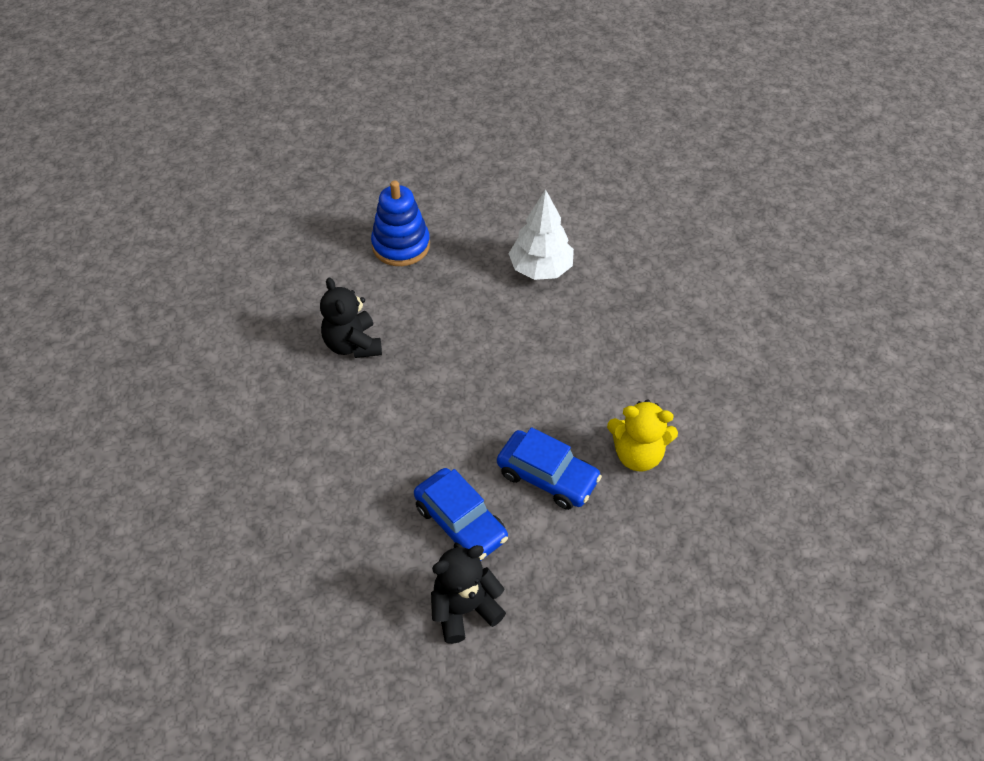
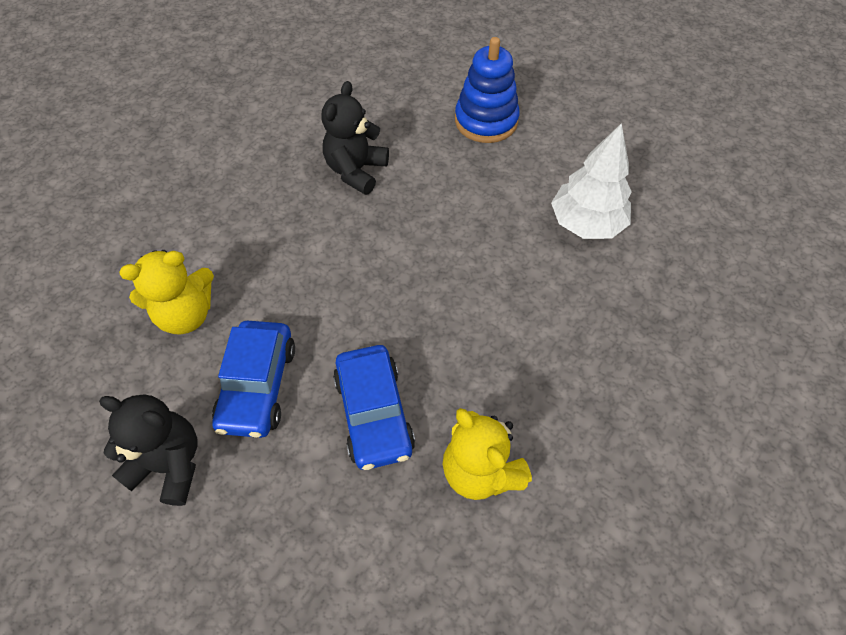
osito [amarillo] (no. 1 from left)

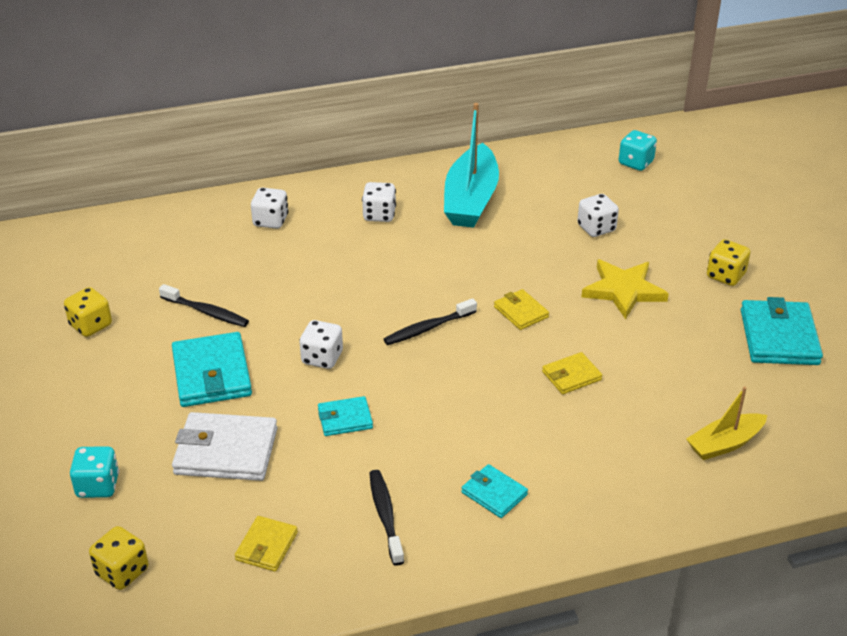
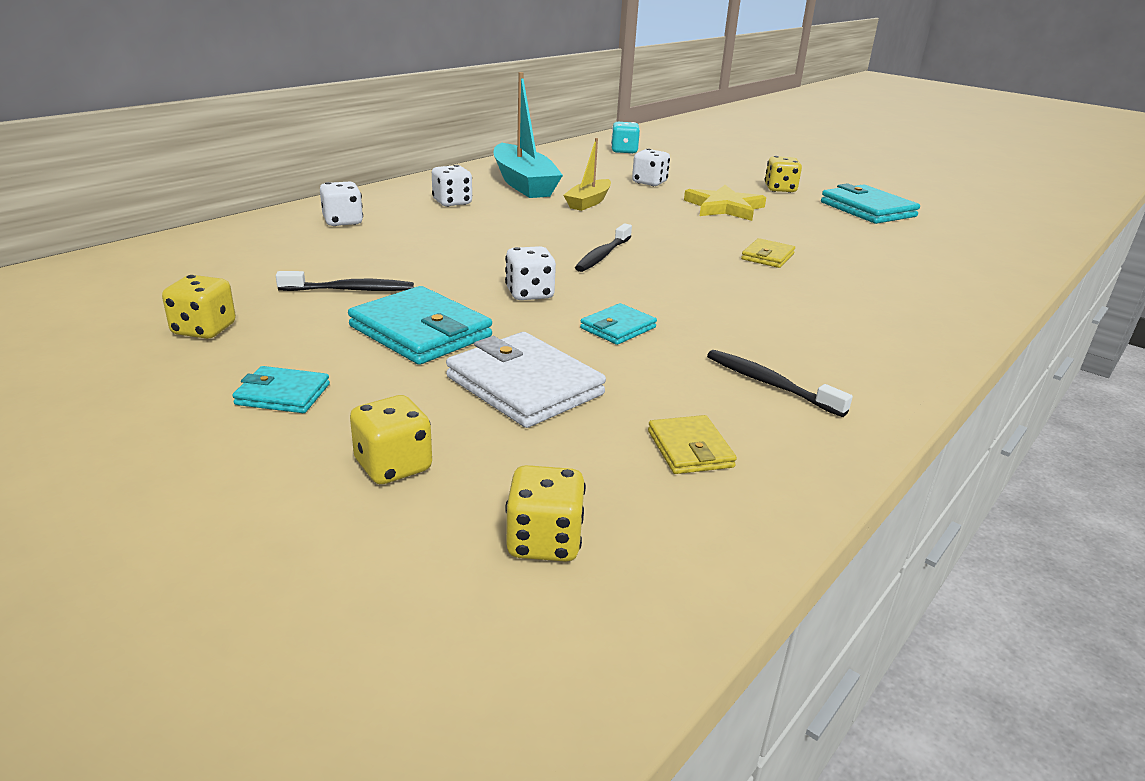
cartera [amarillo] (no. 2 from left in the first image); cartera [turquesa] (no. 1 from left); barco [amarillo]; dado [amarillo] (no. 2 from left); cartera [blanco]

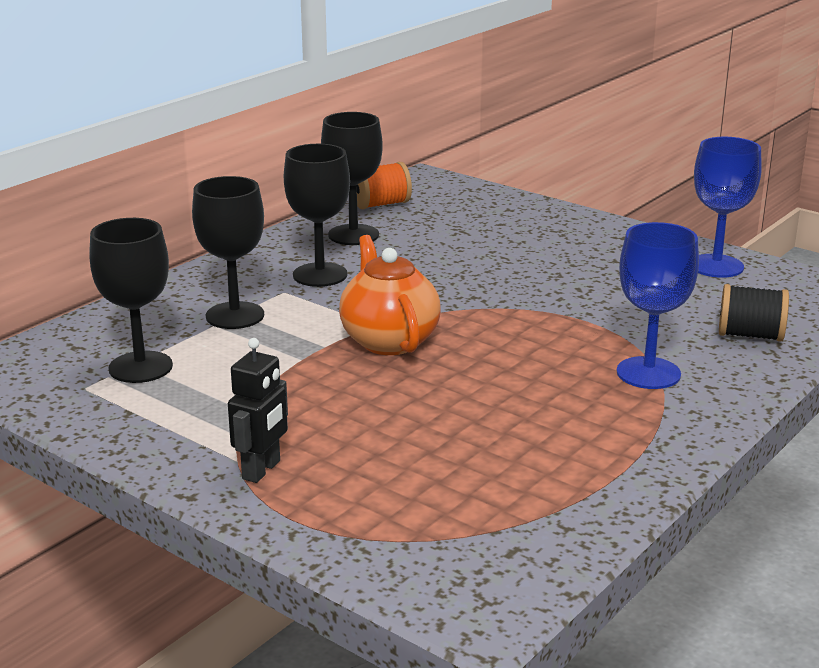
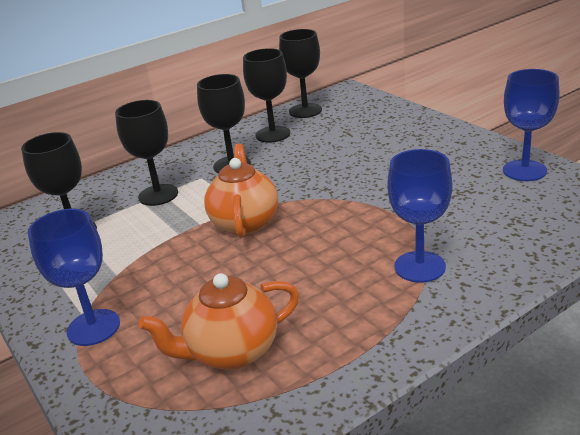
carrete [negro]; tetera [naranja] (no. 1 from left); copa [azul] (no. 1 from left); copa [negro] (no. 5 from left)

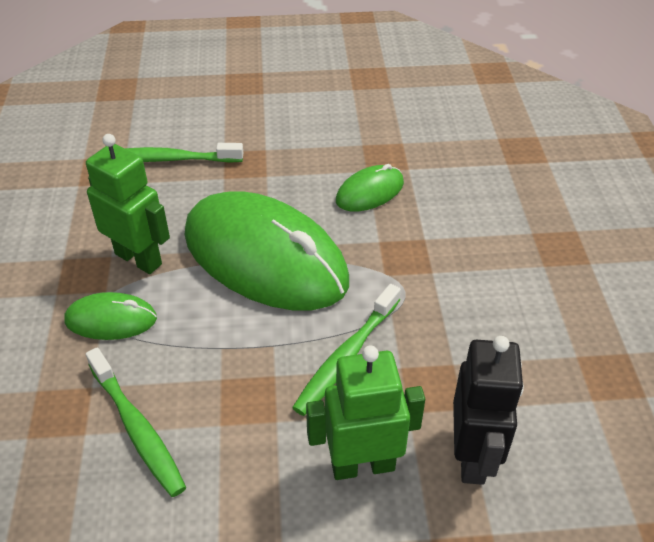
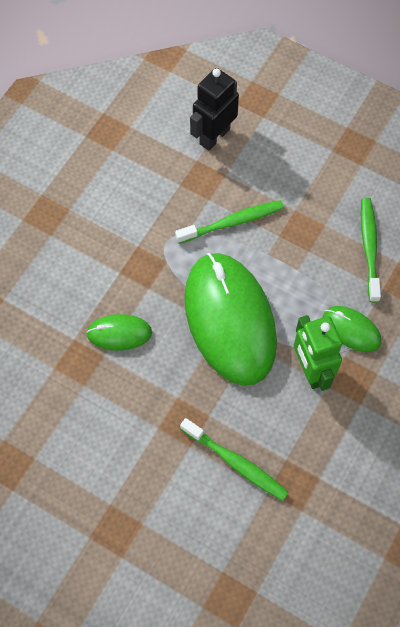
robot [verde] (no. 2 from left in the first image)

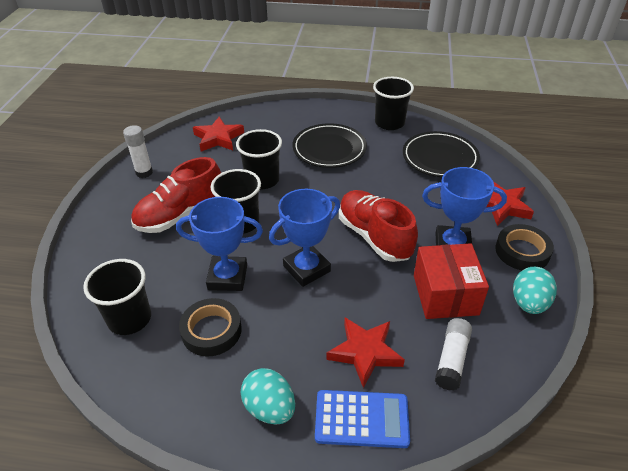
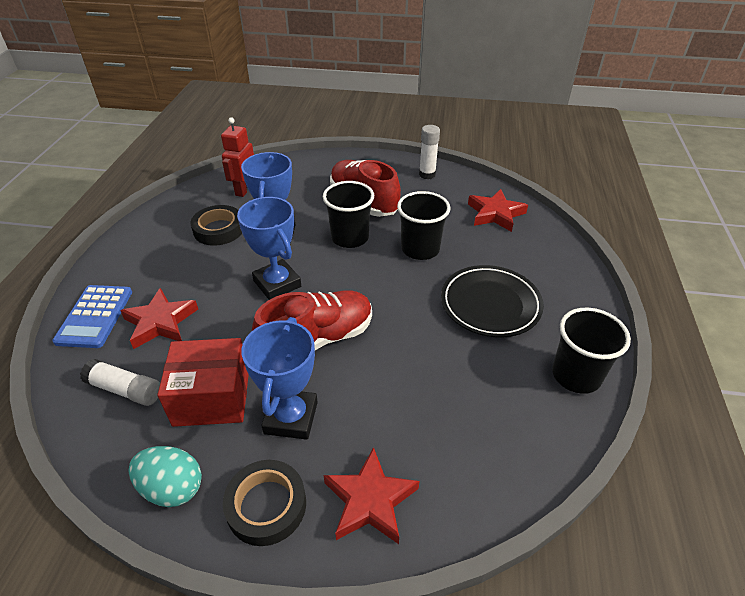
huevo [turquesa] (no. 1 from left in the first image); plato [negro] (no. 2 from left in the first image); robot [rojo]

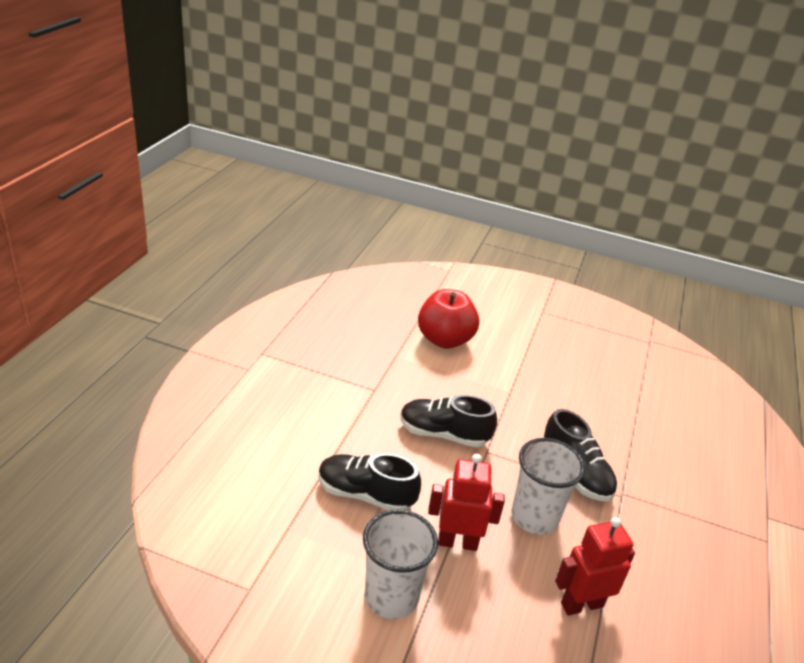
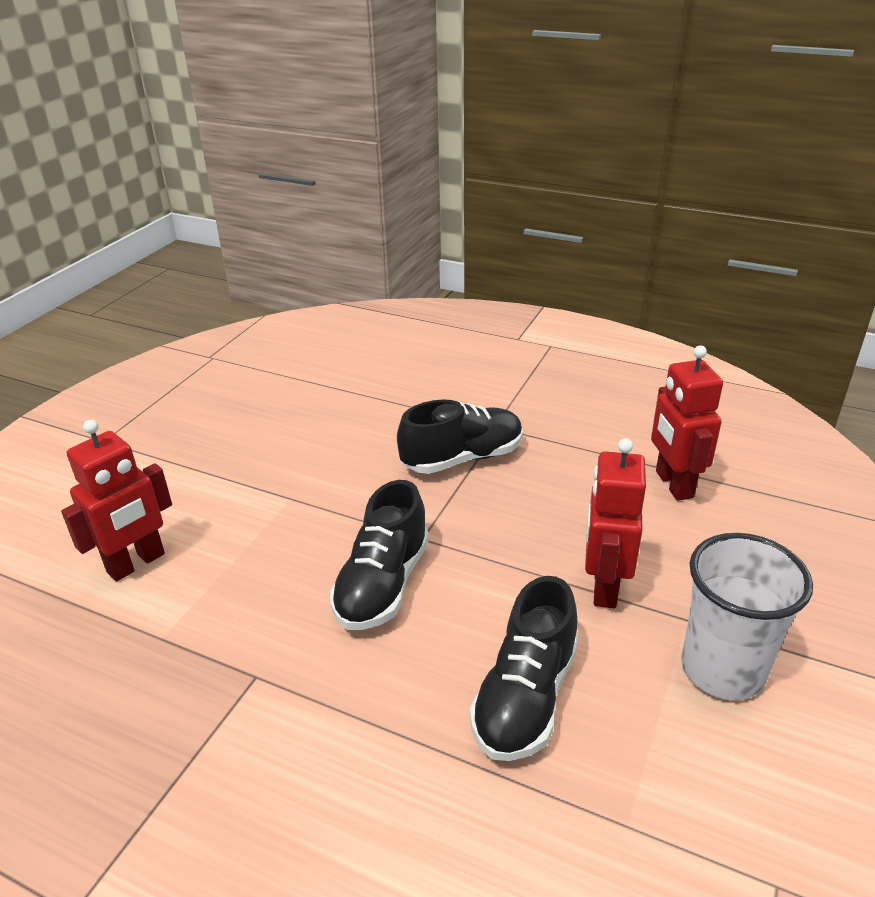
vaso [blanco] (no. 2 from left in the first image); robot [rojo] (no. 1 from left)

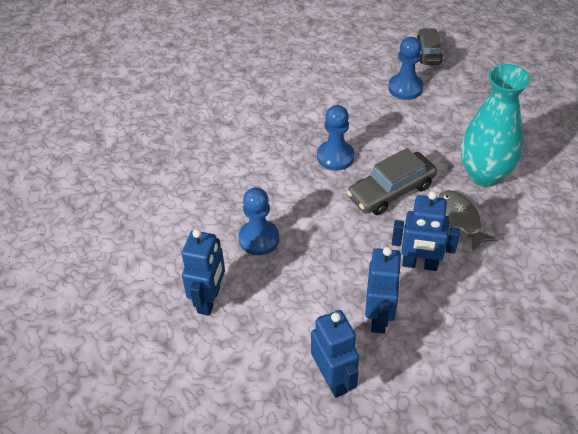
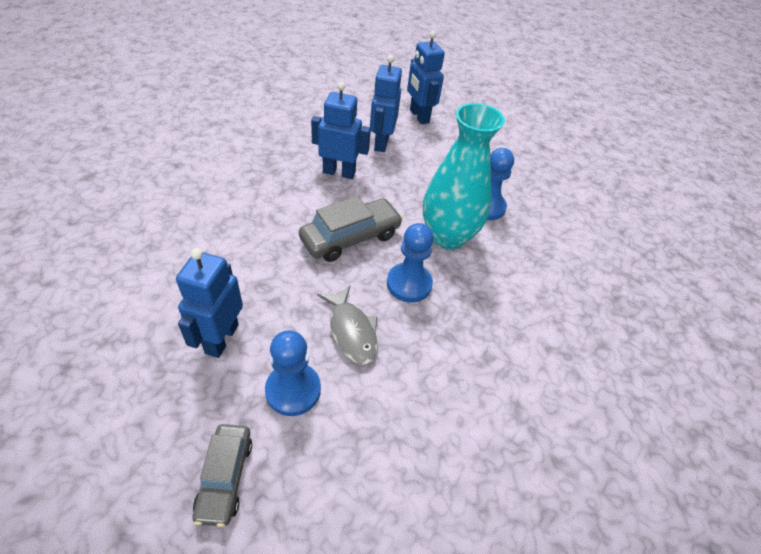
robot [azul] (no. 1 from left); pez [gris]; florero [turquesa]

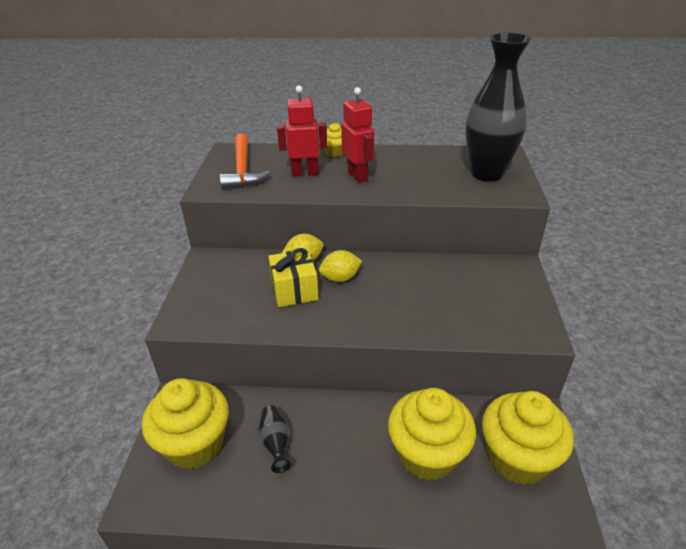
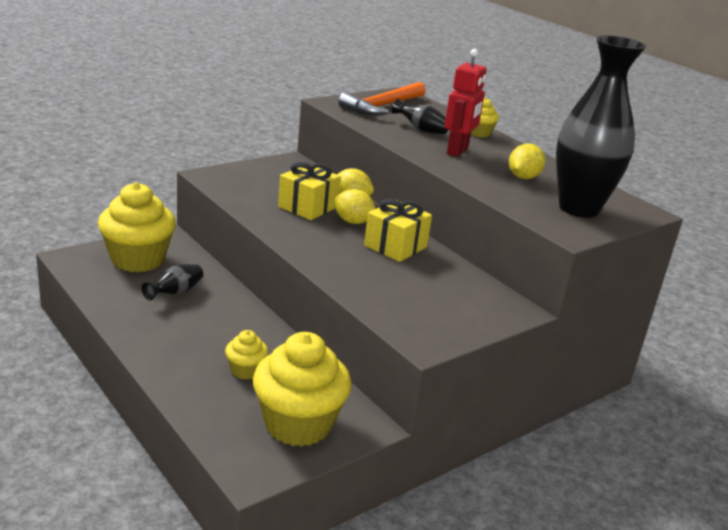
regalo [amarillo] (no. 2 from left); limón [amarillo] (no. 3 from left); florero [negro] (no. 2 from left); magdalena [amarillo] (no. 2 from left)

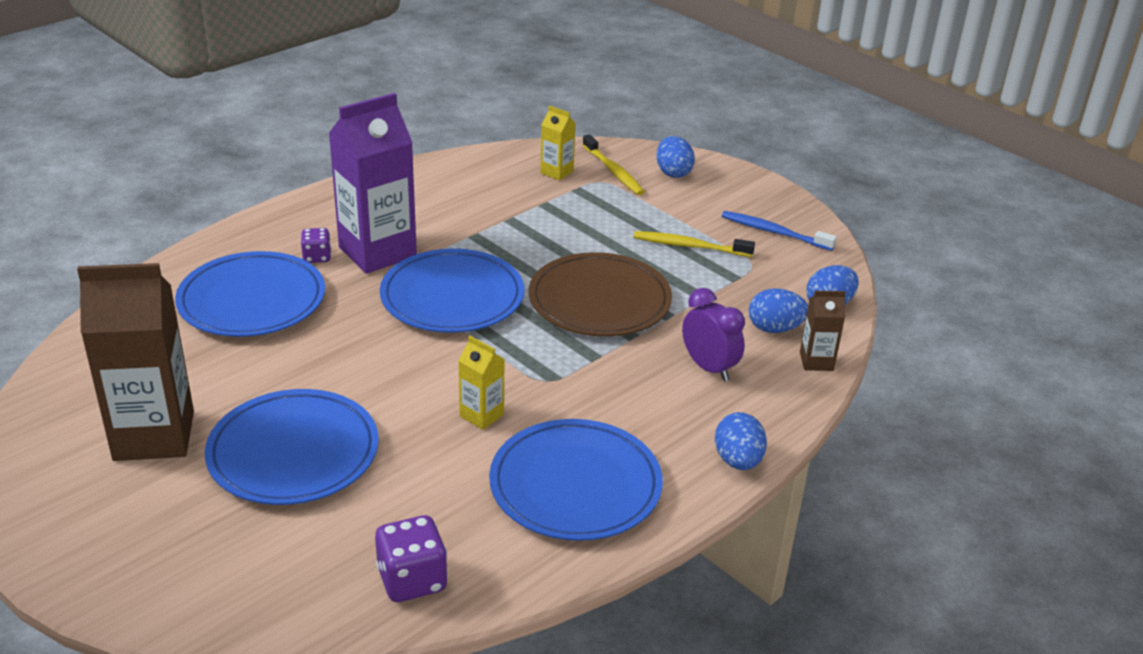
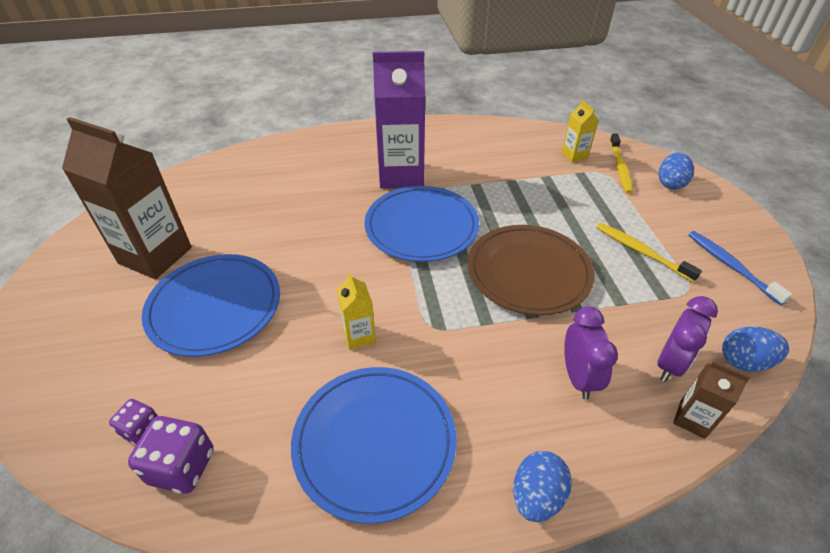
plato [azul] (no. 1 from left in the first image); dado [morado] (no. 1 from left); despertador [morado] (no. 2 from left)

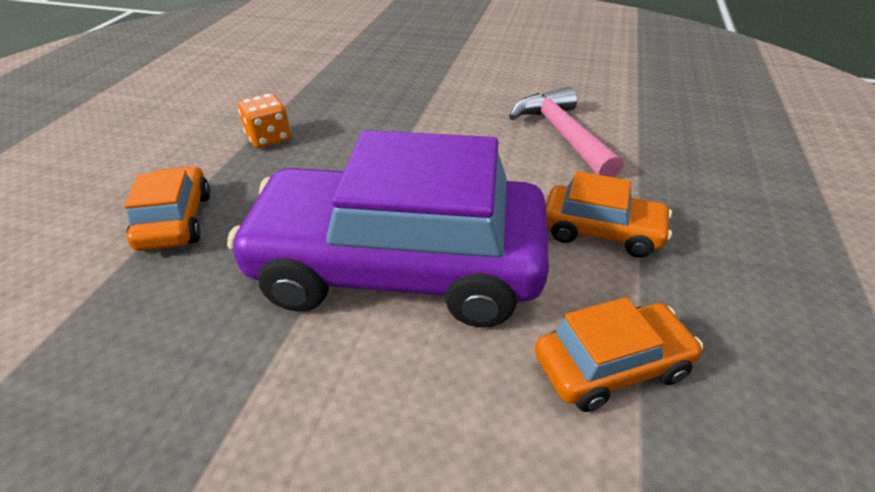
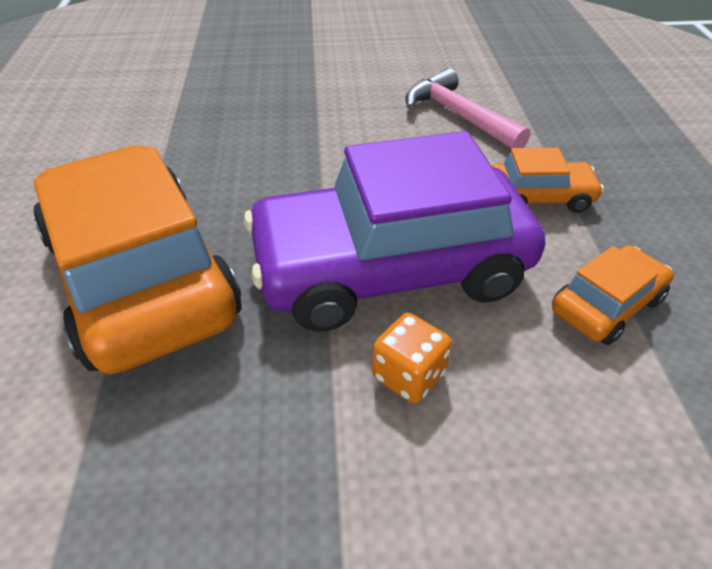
dado [naranja]; coche [naranja] (no. 1 from left)

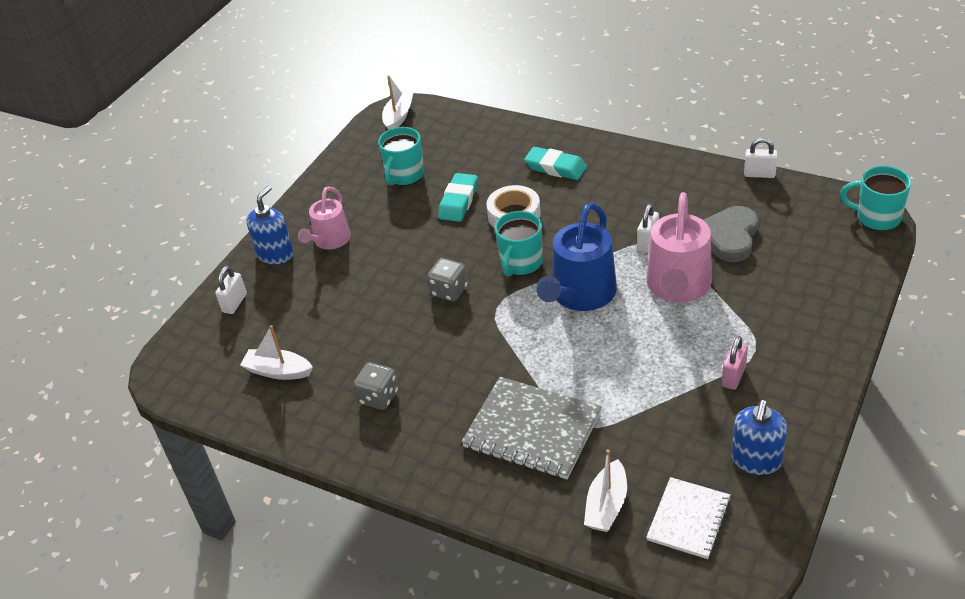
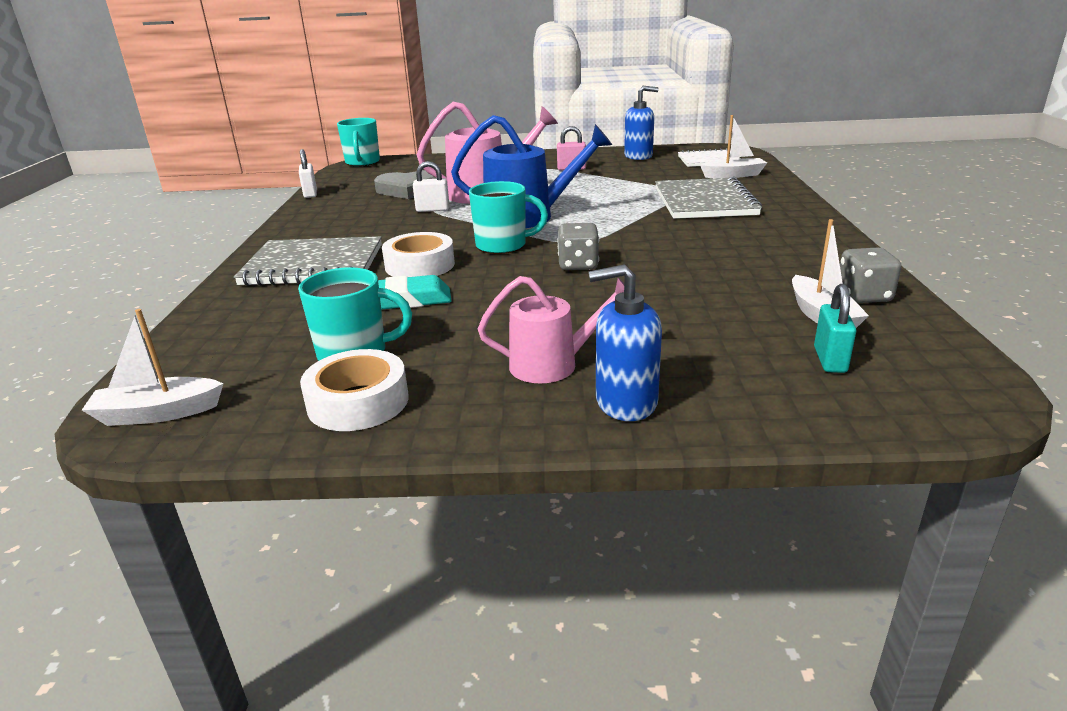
candado [blanco] (no. 1 from left in the first image); cinta adhesiva [blanco] (no. 1 from left); candado [turquesa]; dado [gris] (no. 2 from left); cuaderno [gris] (no. 1 from left)

